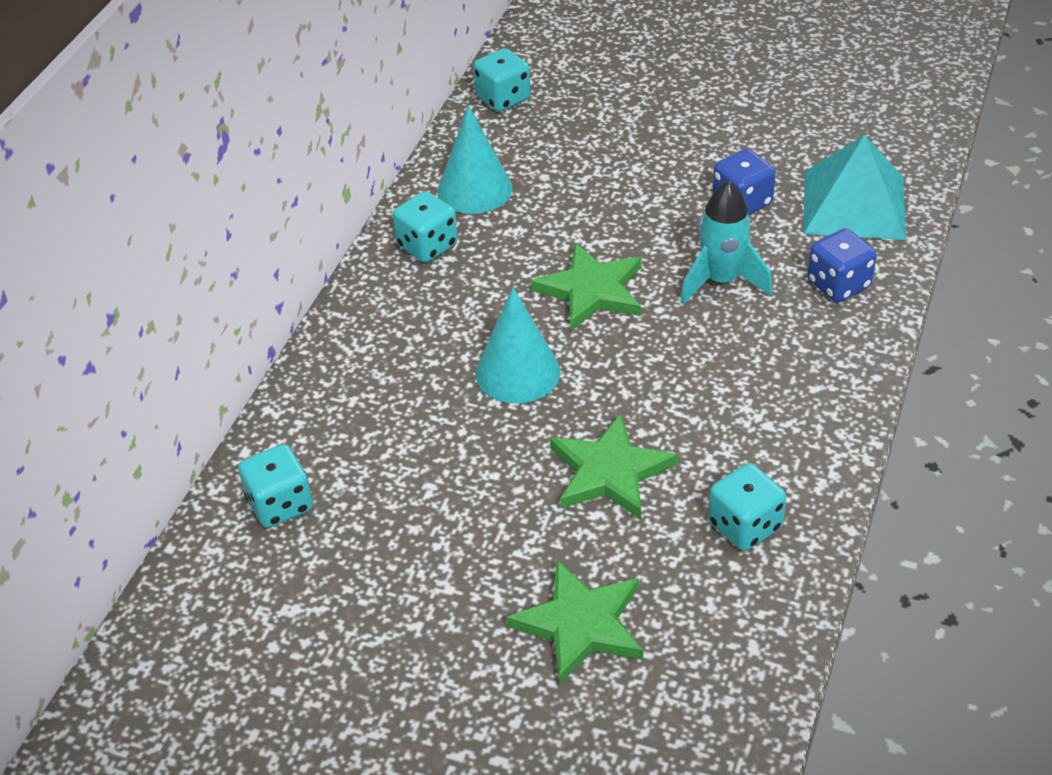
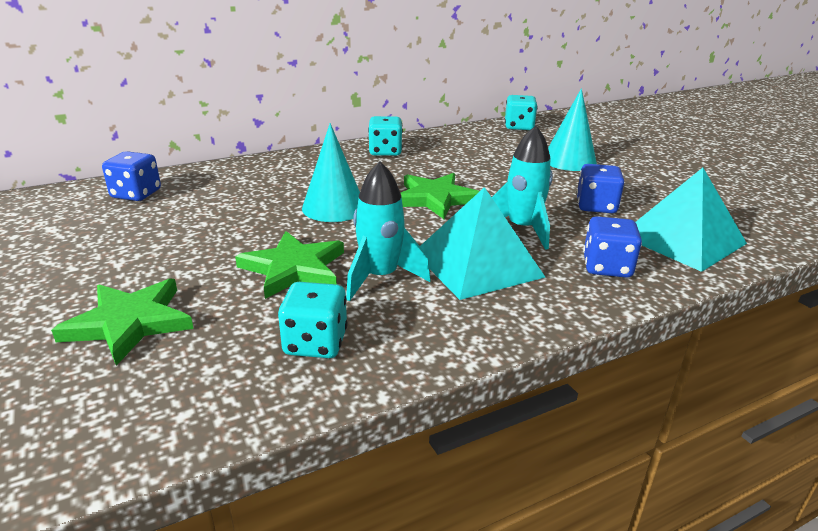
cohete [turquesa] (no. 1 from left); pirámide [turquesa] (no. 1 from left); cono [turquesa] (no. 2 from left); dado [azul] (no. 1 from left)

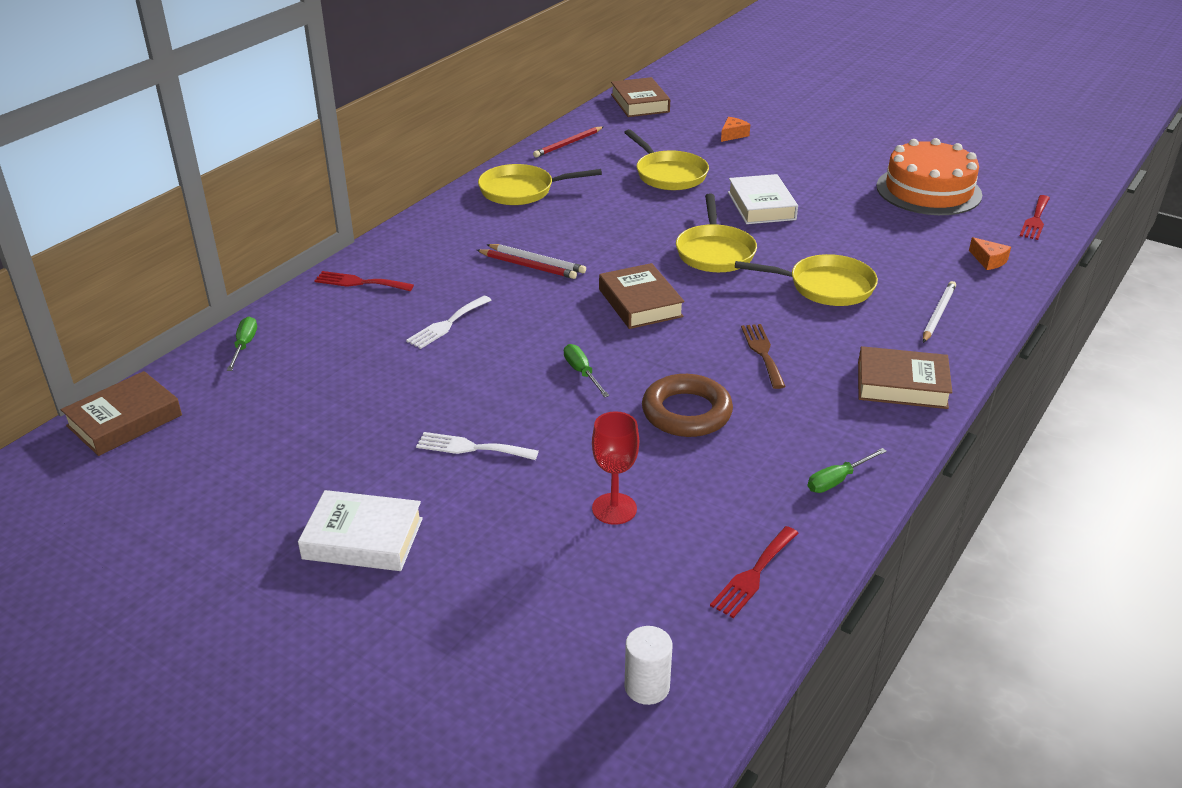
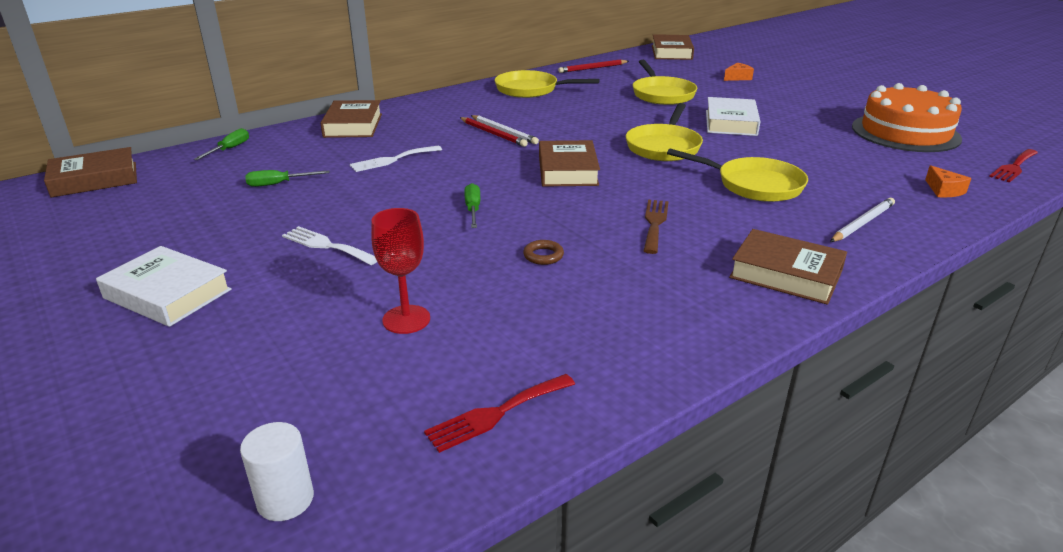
destornillador [verde] (no. 2 from left); libro [marrón] (no. 2 from left); anillo [marrón]

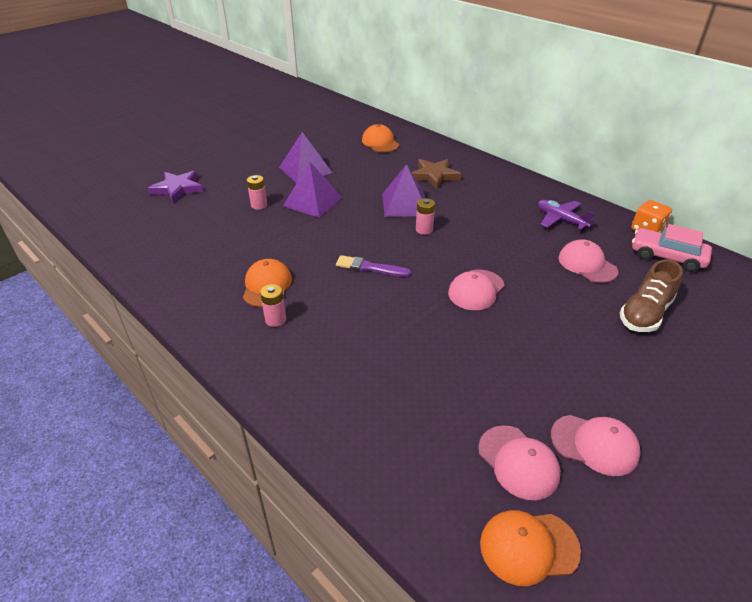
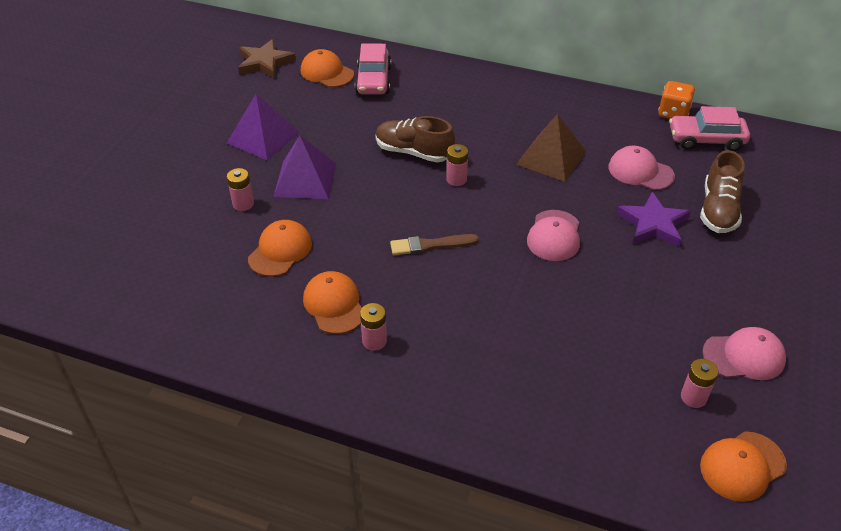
avión [morado]; gorra [naranja] (no. 1 from left); coche [rosa] (no. 1 from left); pirámide [marrón]; estrella [morado]; estrella [marrón]; zapato [marrón] (no. 1 from left); pila [rosa] (no. 4 from left); pincel [marrón]

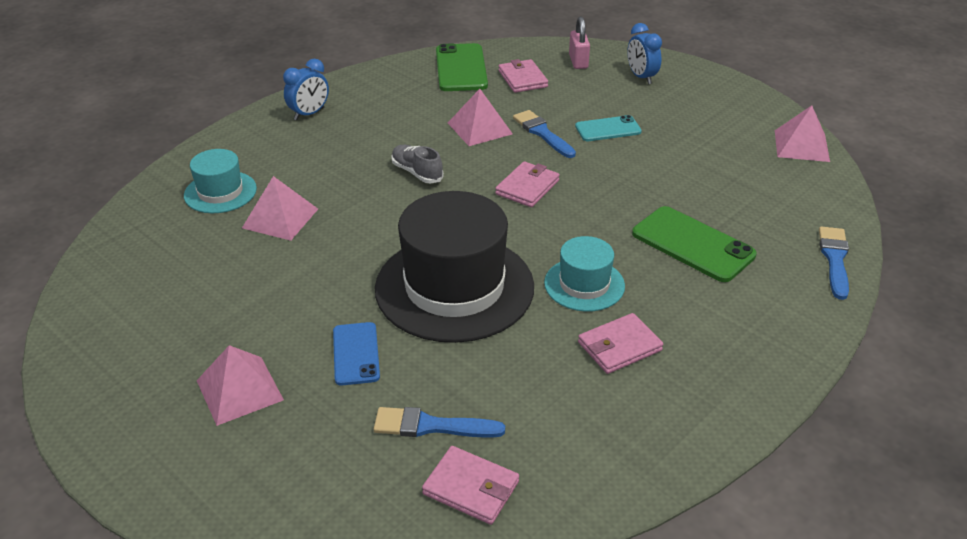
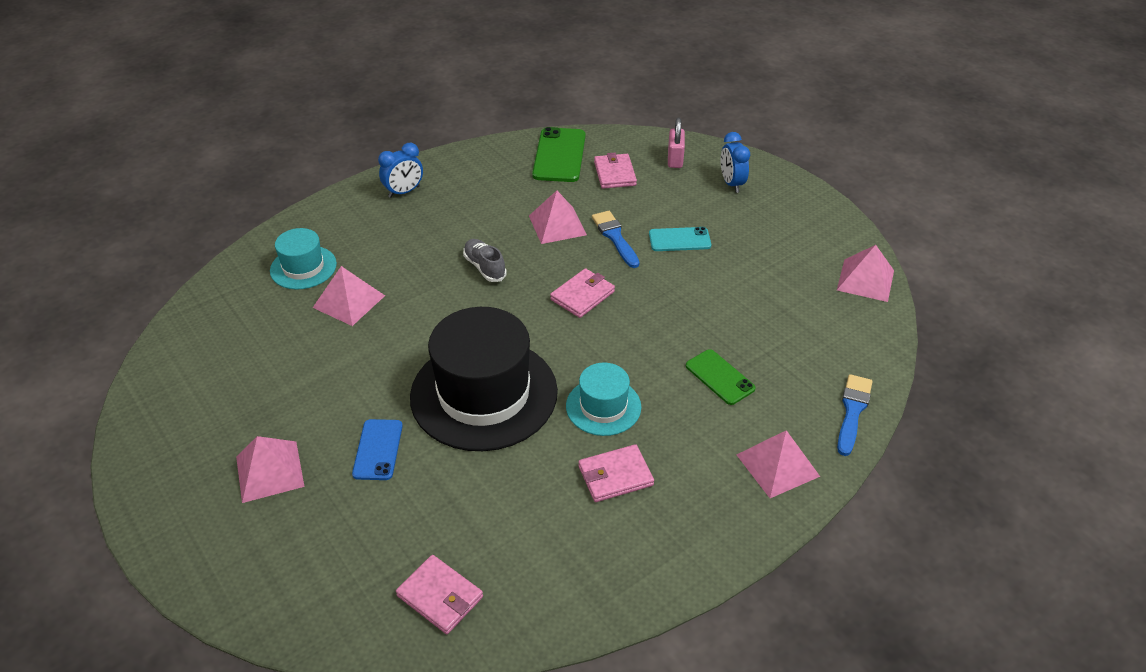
pincel [azul] (no. 1 from left in the first image); pirámide [rosa] (no. 4 from left); móvil [verde] (no. 2 from left)

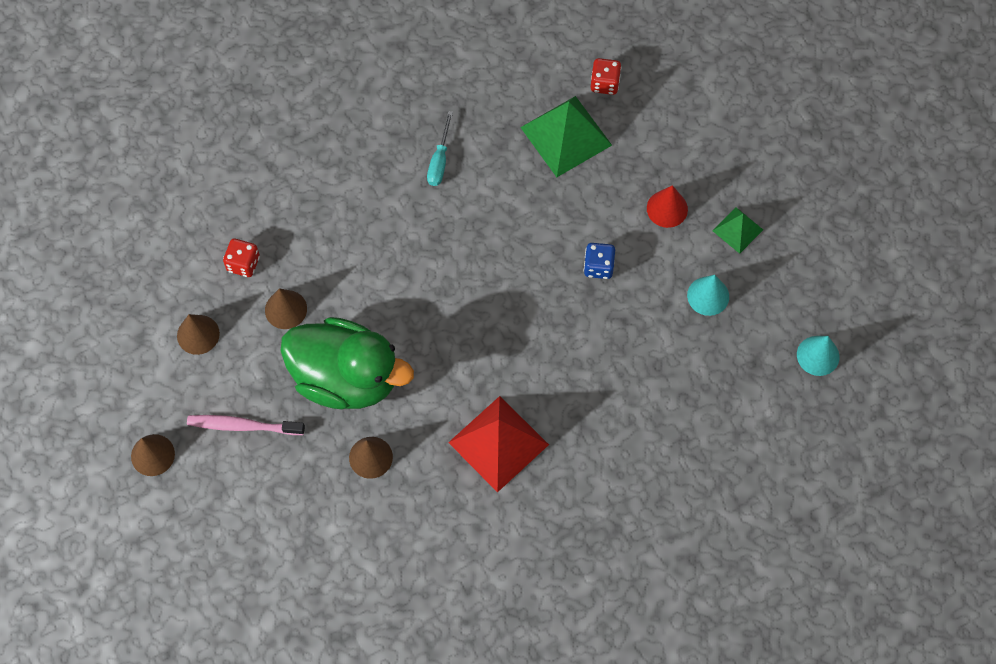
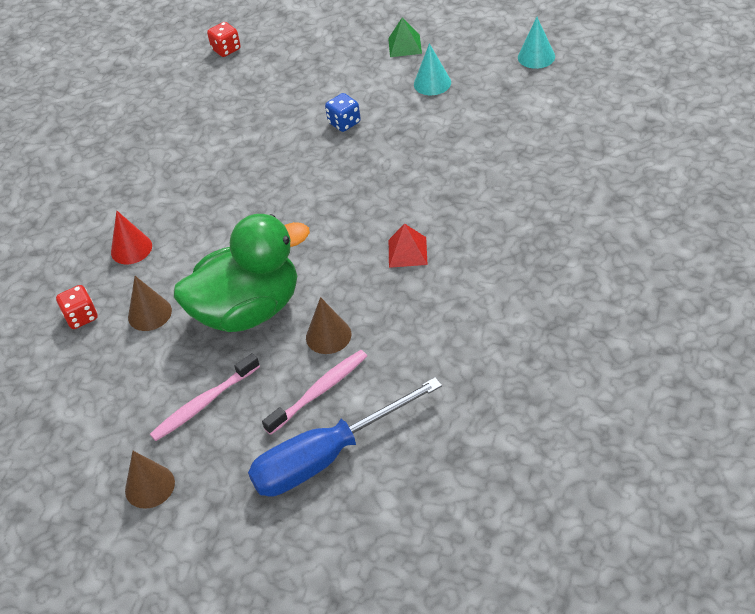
cono [marrón] (no. 2 from left in the first image); destornillador [turquesa]; pirámide [verde] (no. 1 from left in the first image); destornillador [azul]; cepillo de dientes [rosa] (no. 2 from left); cono [rojo]; pirámide [rojo]

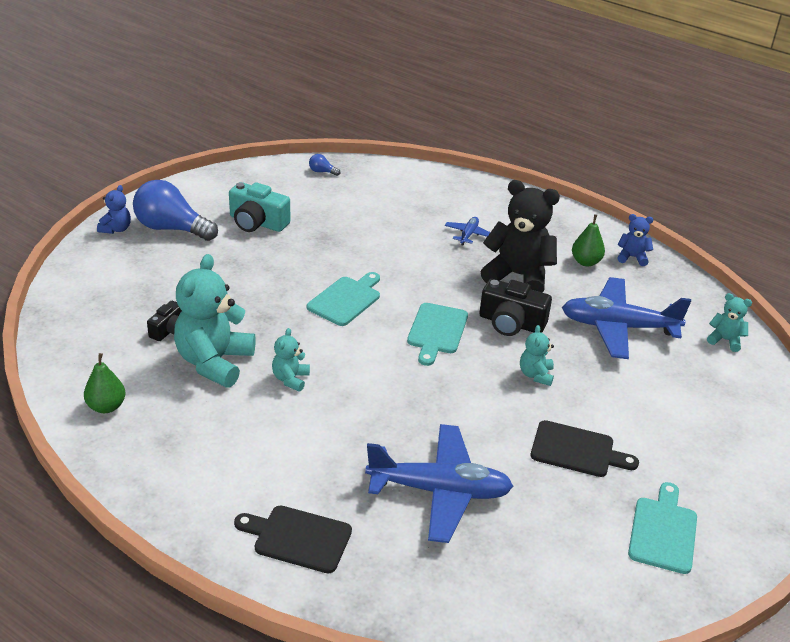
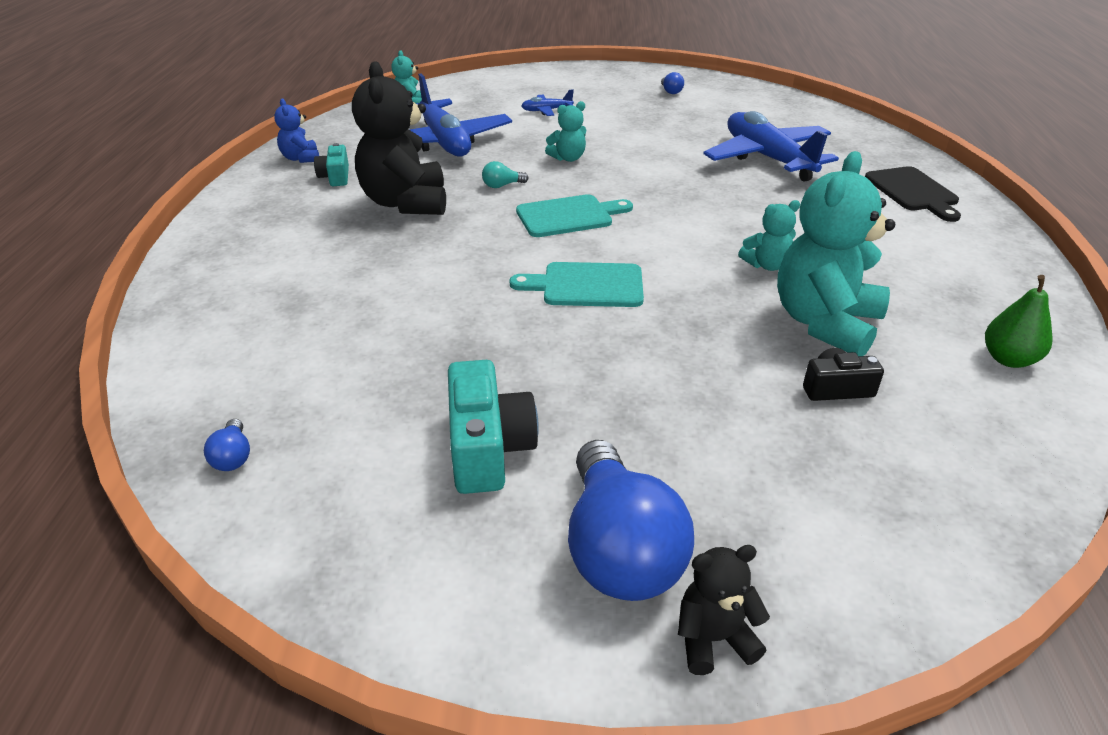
tabla de cortar [negro] (no. 2 from left in the first image); avión [azul] (no. 2 from left); bombilla [turquesa]; cámara [turquesa] (no. 1 from left); bombilla [azul] (no. 3 from left); osito [negro] (no. 2 from left); osito [turquesa] (no. 4 from left)

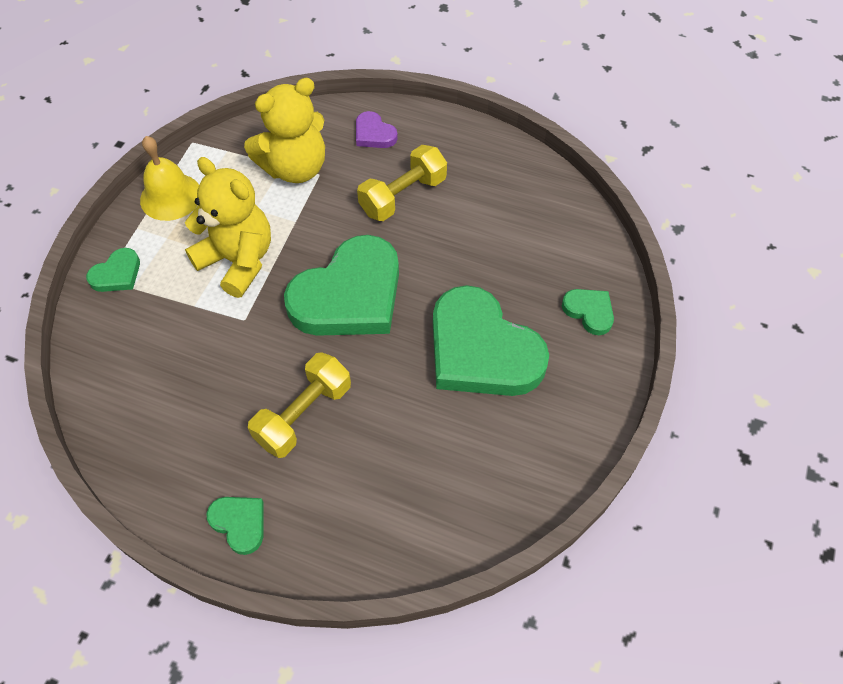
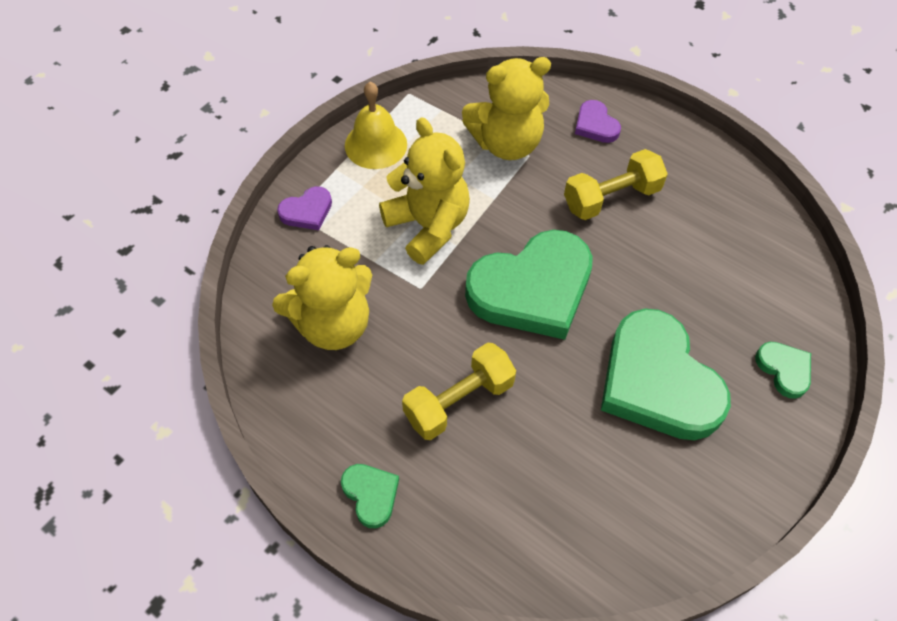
osito [amarillo] (no. 1 from left); corazón [morado] (no. 1 from left)

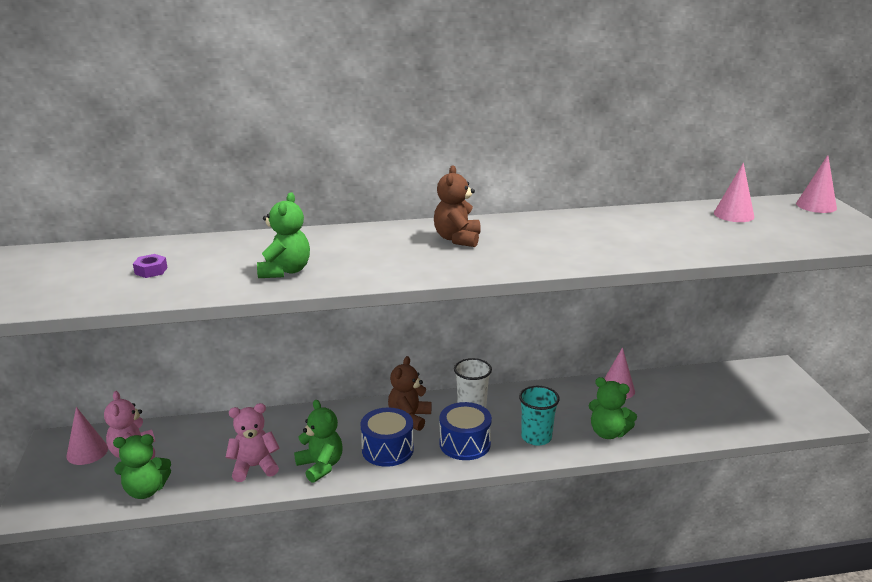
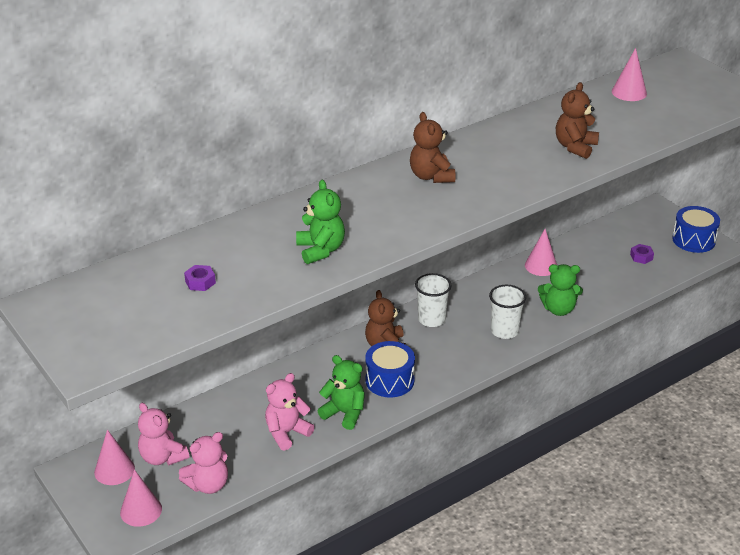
osito [marrón] (no. 3 from left); tuerca [morado] (no. 2 from left); tambor [azul] (no. 2 from left); cono [rosa] (no. 2 from left); osito [rosa] (no. 2 from left); vaso [blanco] (no. 2 from left)

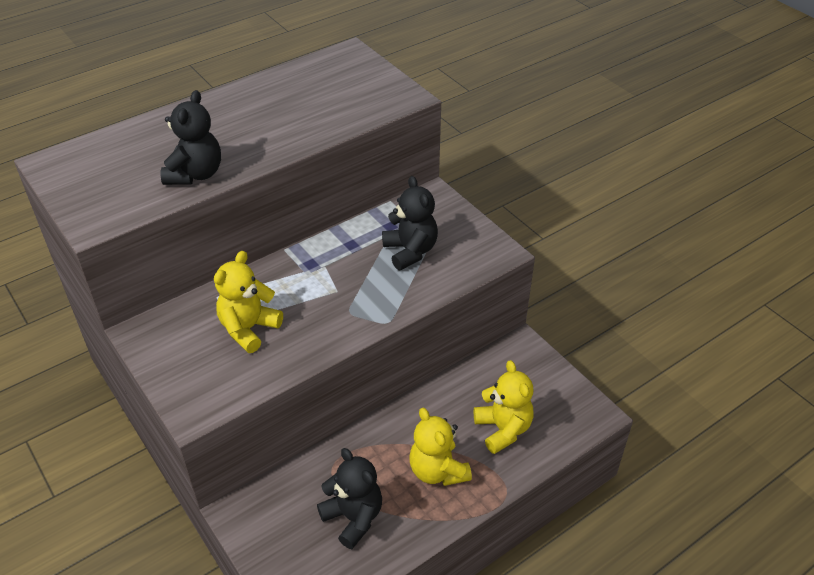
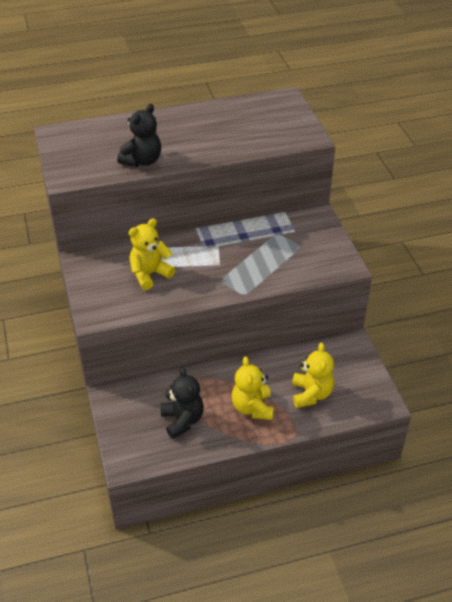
osito [negro] (no. 3 from left in the first image)

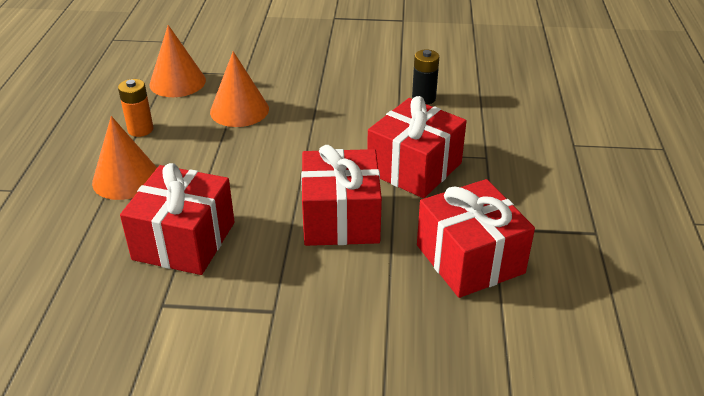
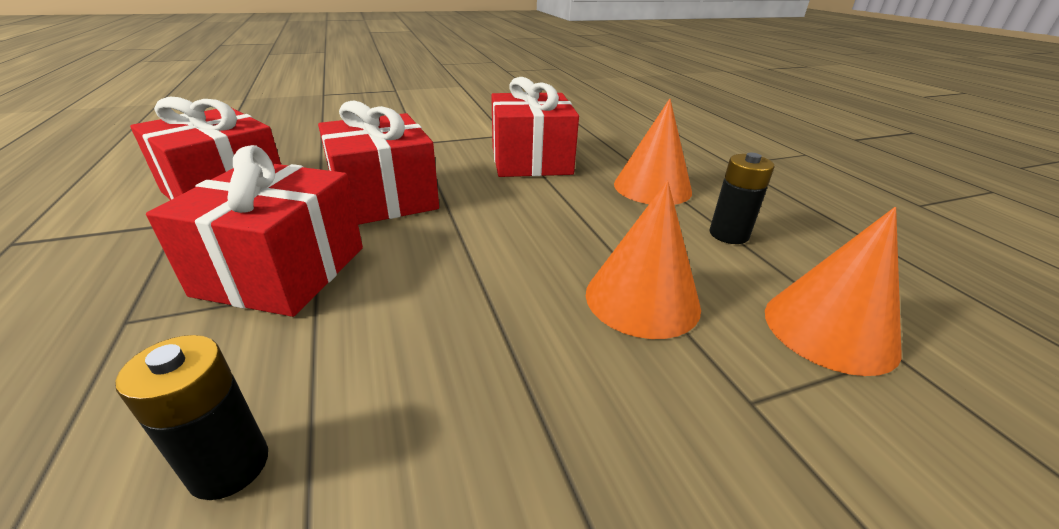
pila [negro] (no. 2 from left)

